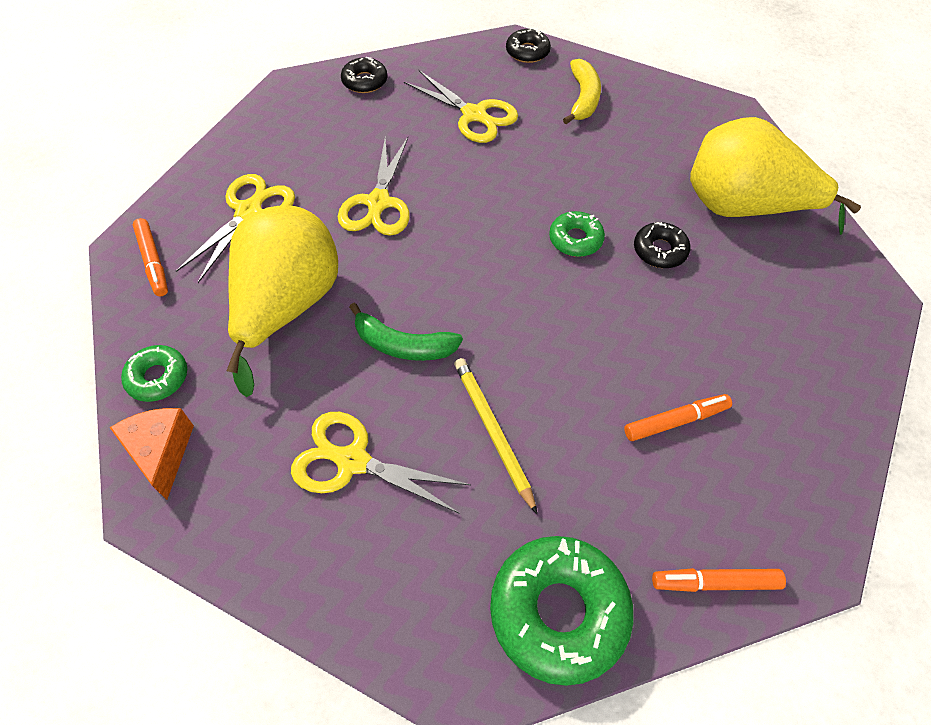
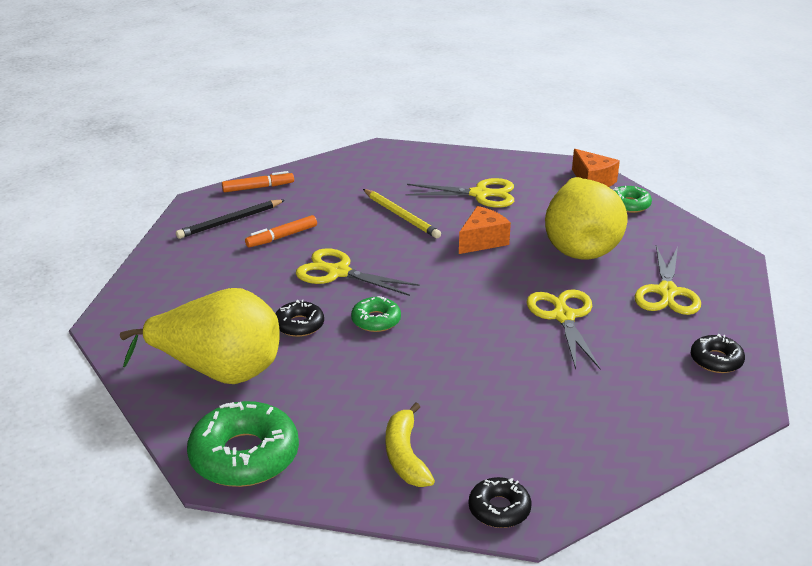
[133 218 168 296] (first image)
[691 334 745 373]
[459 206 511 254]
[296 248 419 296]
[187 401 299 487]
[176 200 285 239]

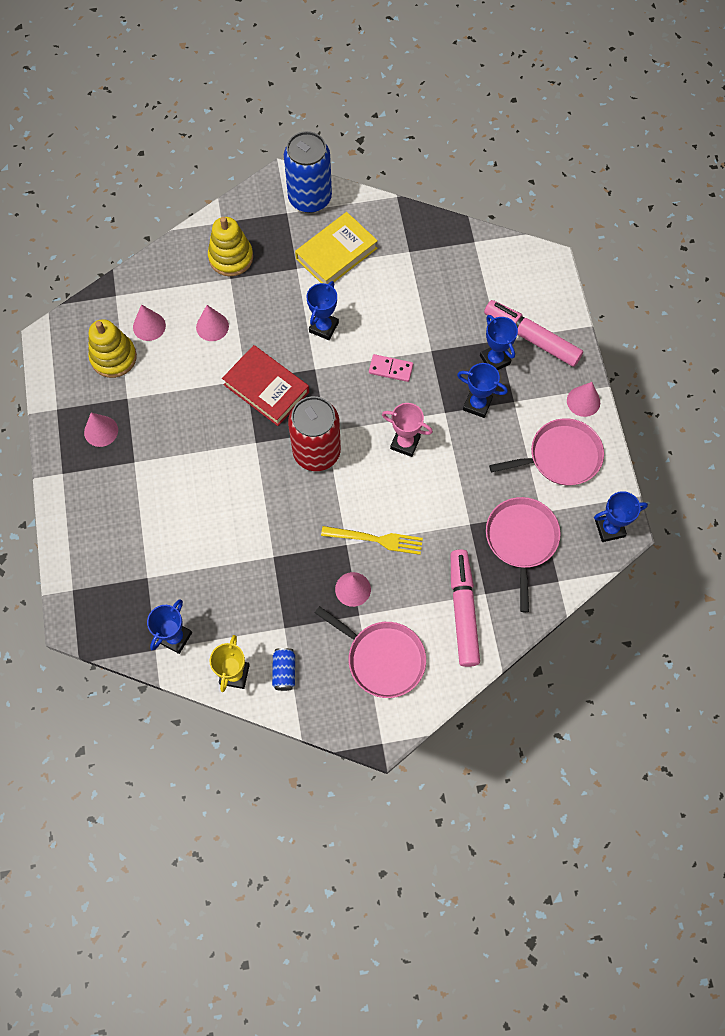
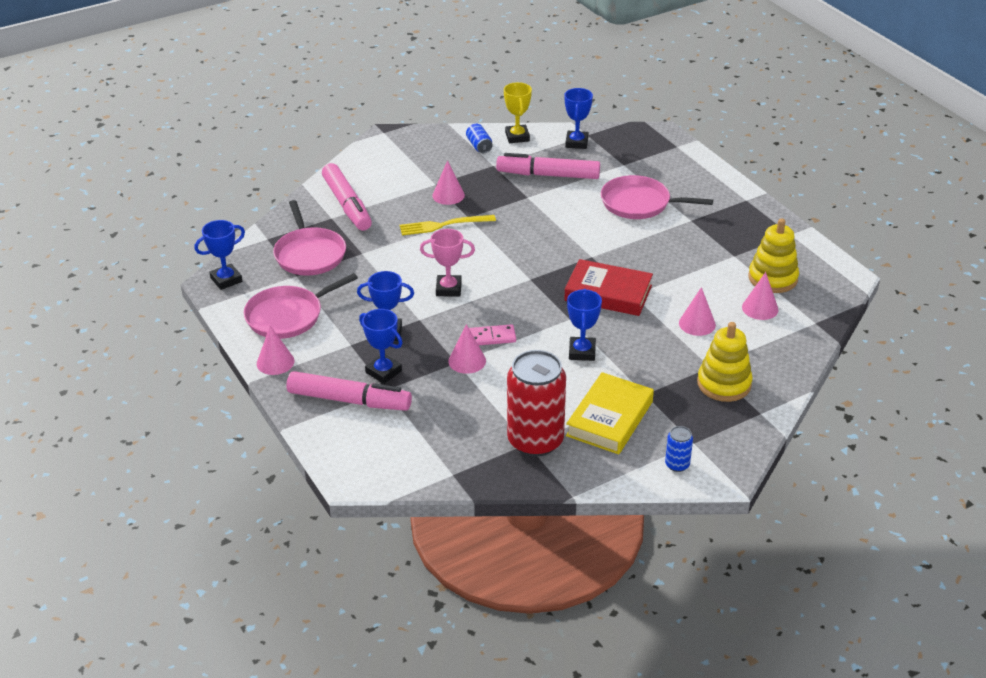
[448 324 486 374]
[665 426 693 472]
[507 350 566 457]
[601 175 713 219]
[496 153 600 179]

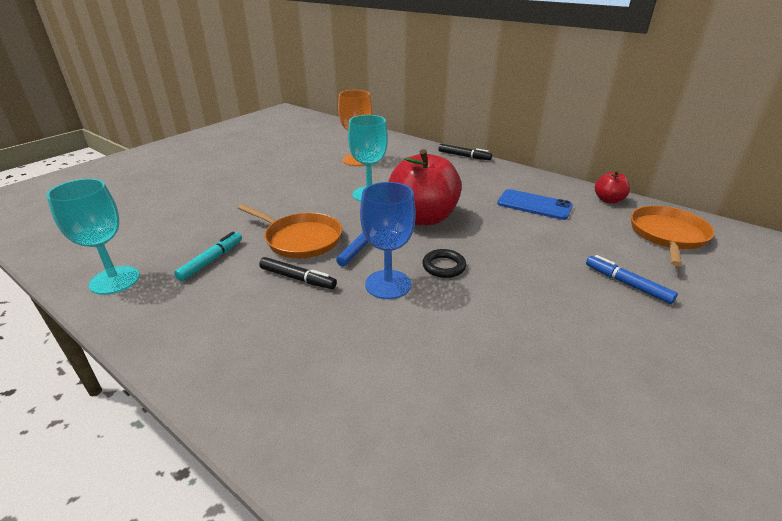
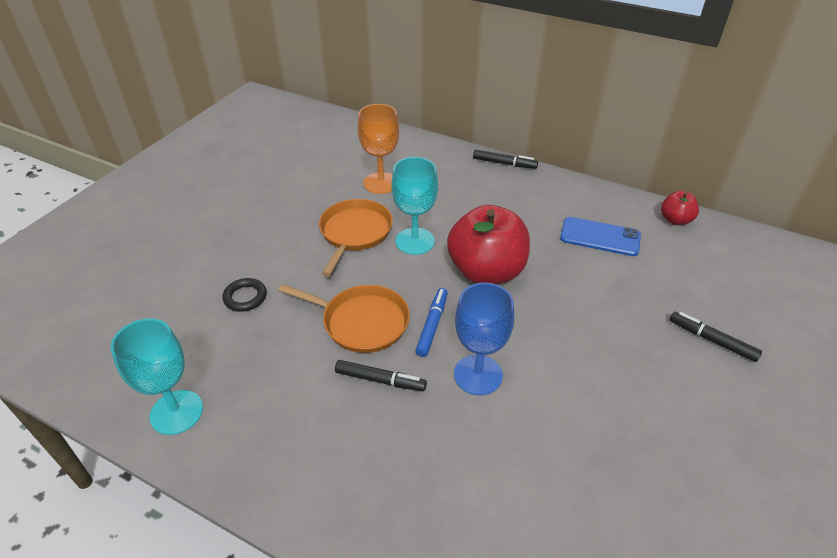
[174 231 242 281] (first image)
[222 278 267 312]
[670 312 762 362]
[319 199 393 276]

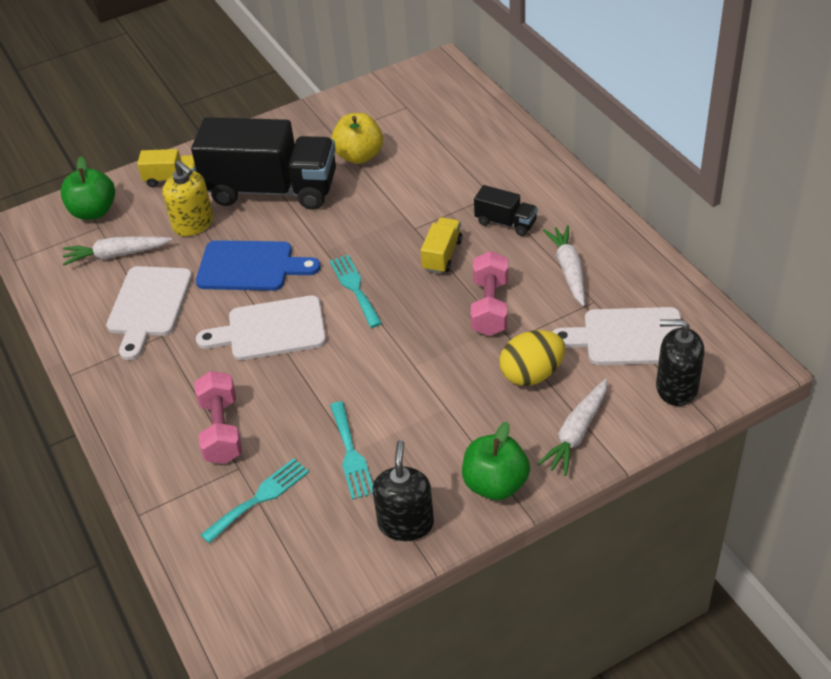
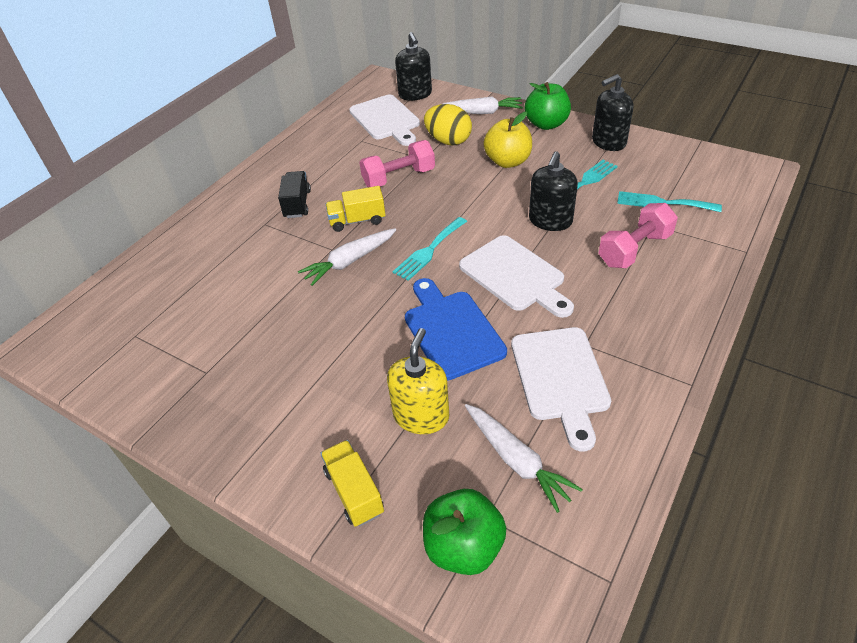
[511 327 611 452]
[191 117 336 210] (first image)
[484 112 532 168]
[298 228 396 286]
[529 151 578 231]

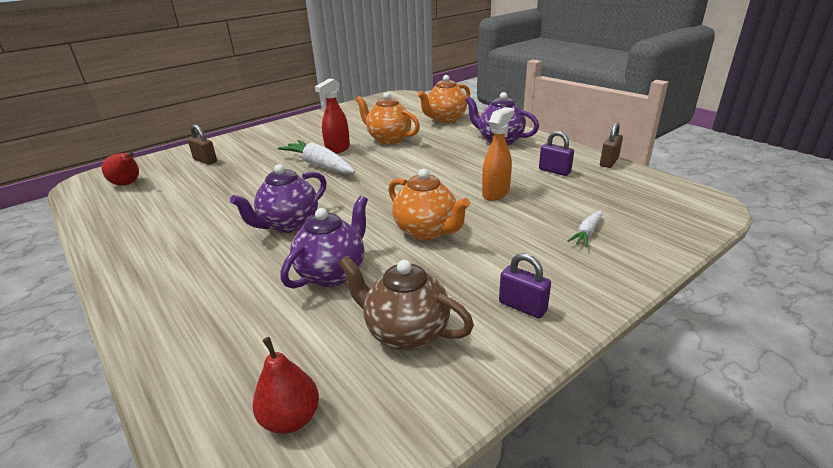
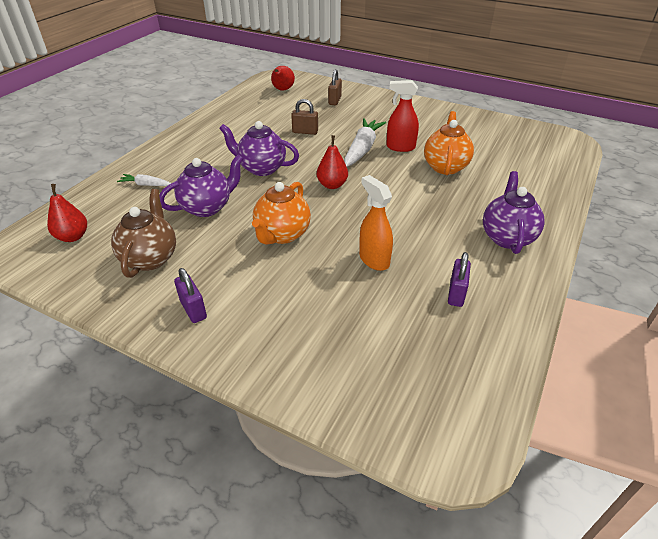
[159 154 244 217]
[418 75 470 123] (first image)
[359 175 393 271]
[174 268 207 323]
[117 174 171 186]
[291 99 318 135]
[317 135 348 189]

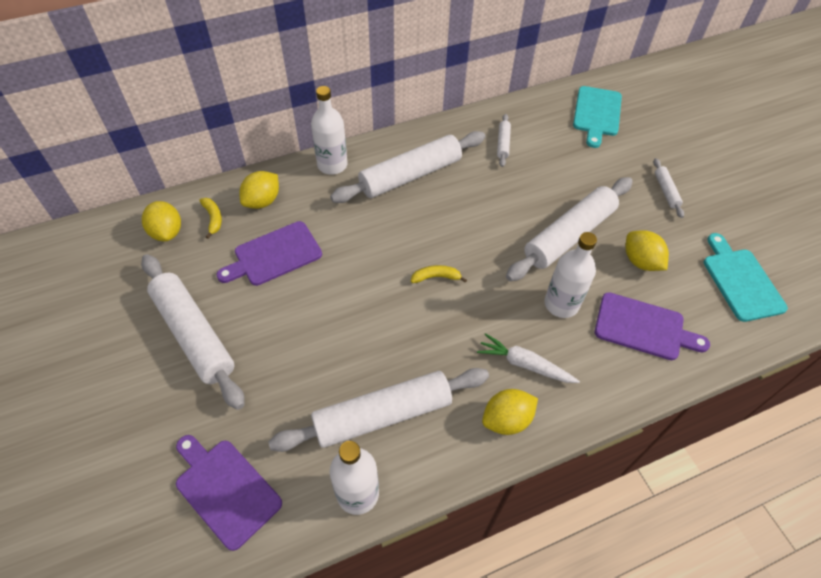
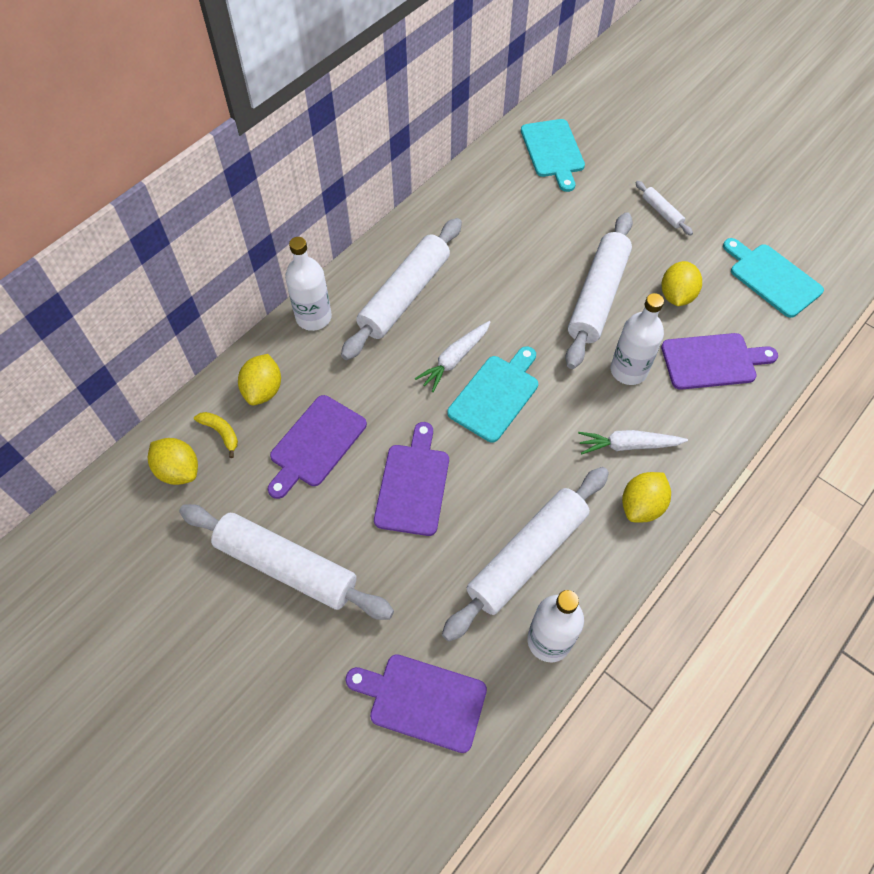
[447 346 538 442]
[497 114 511 167] (first image)
[661 261 702 306]
[374 422 449 536]
[415 321 490 392]

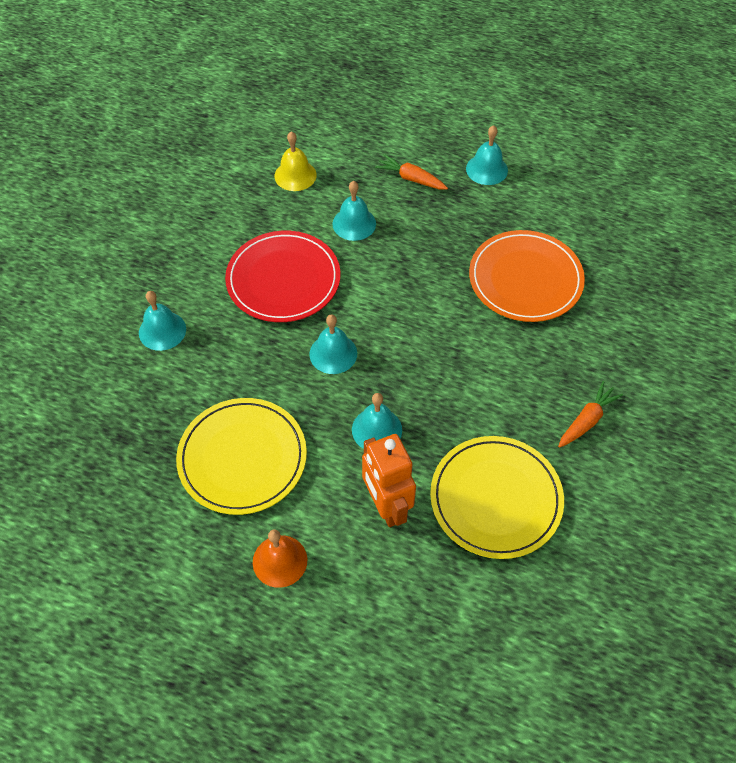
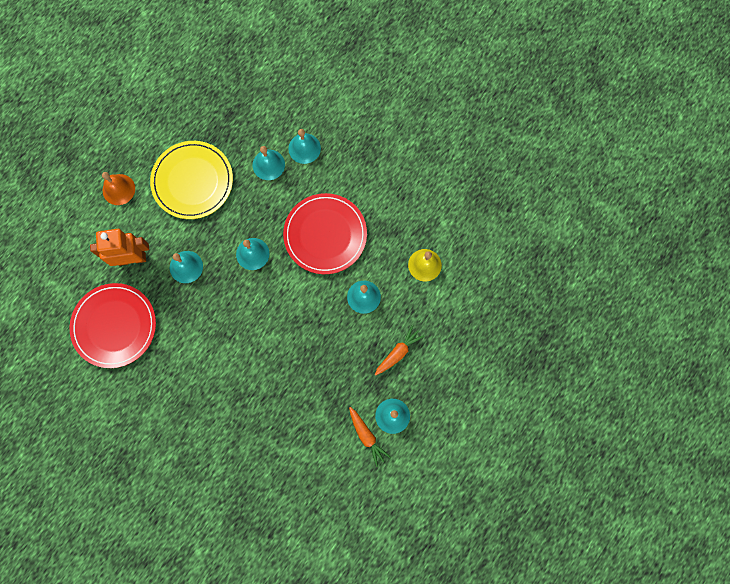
[70 283 156 368]
[469 230 585 322] (first image)
[349 407 391 467]
[253 146 285 180]

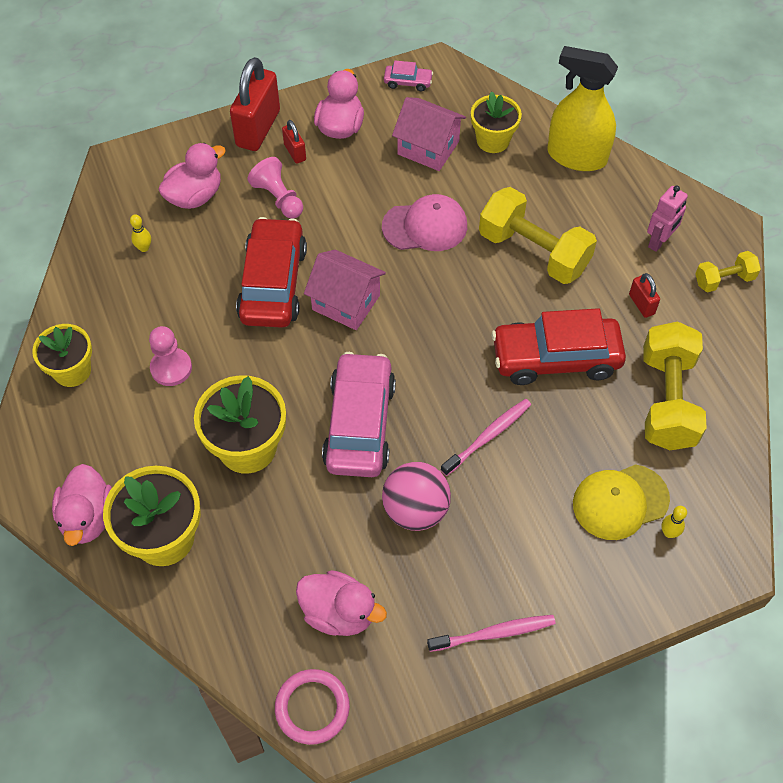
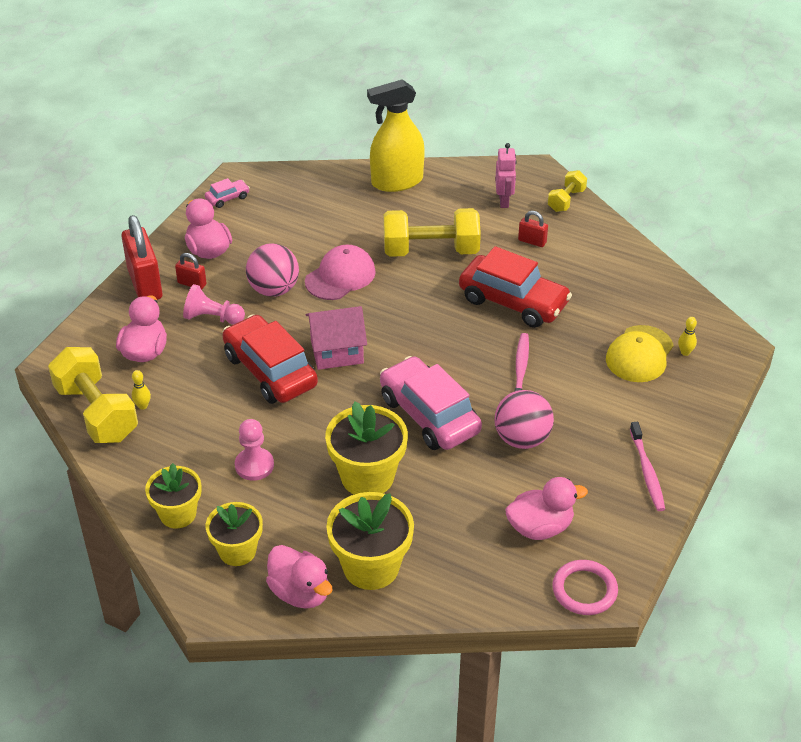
[392 97 466 171] (first image)
[630 422 665 511]
[206 502 263 566]
[459 246 572 328]
[48 347 138 443]
[246 244 299 297]

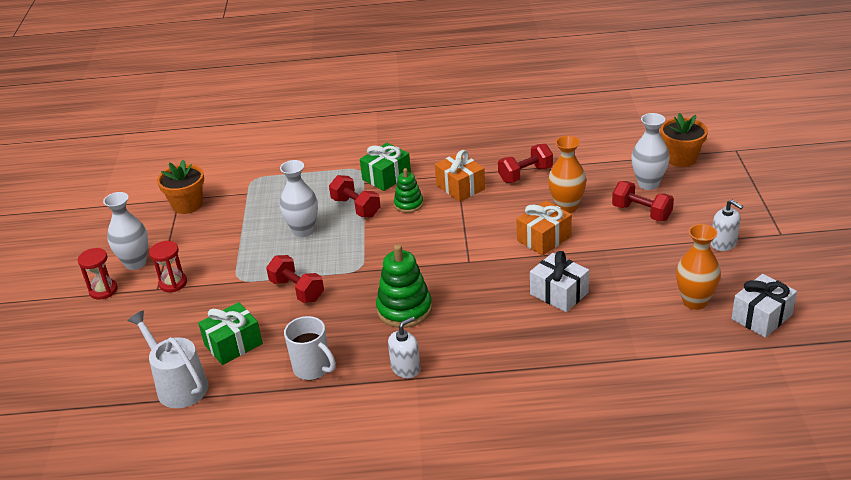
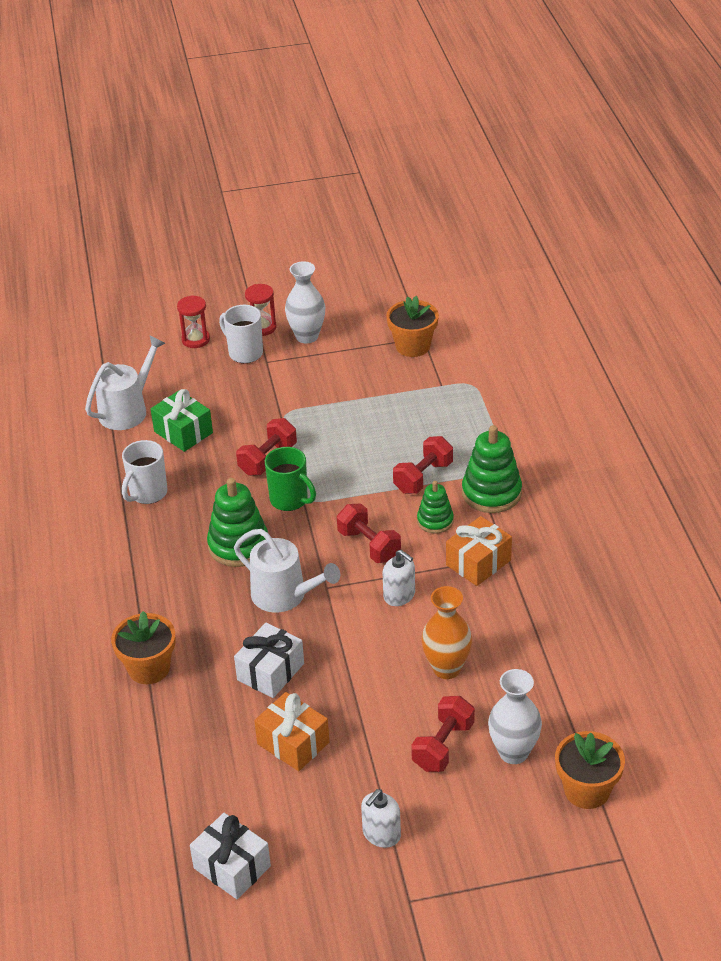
[177 295 210 348]
[280 160 318 237] (first image)
[462 425 522 513]
[383 550 415 606]
[337 503 401 563]
[254 692 329 771]
[676 224 721 310] (first image)
[111 611 175 684]
[219 305 263 363]
[234 529 340 612]
[265 447 316 511]

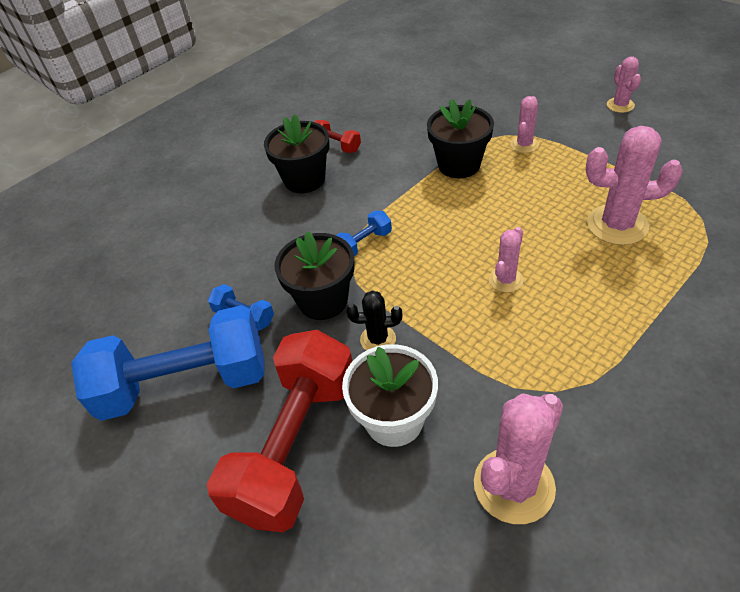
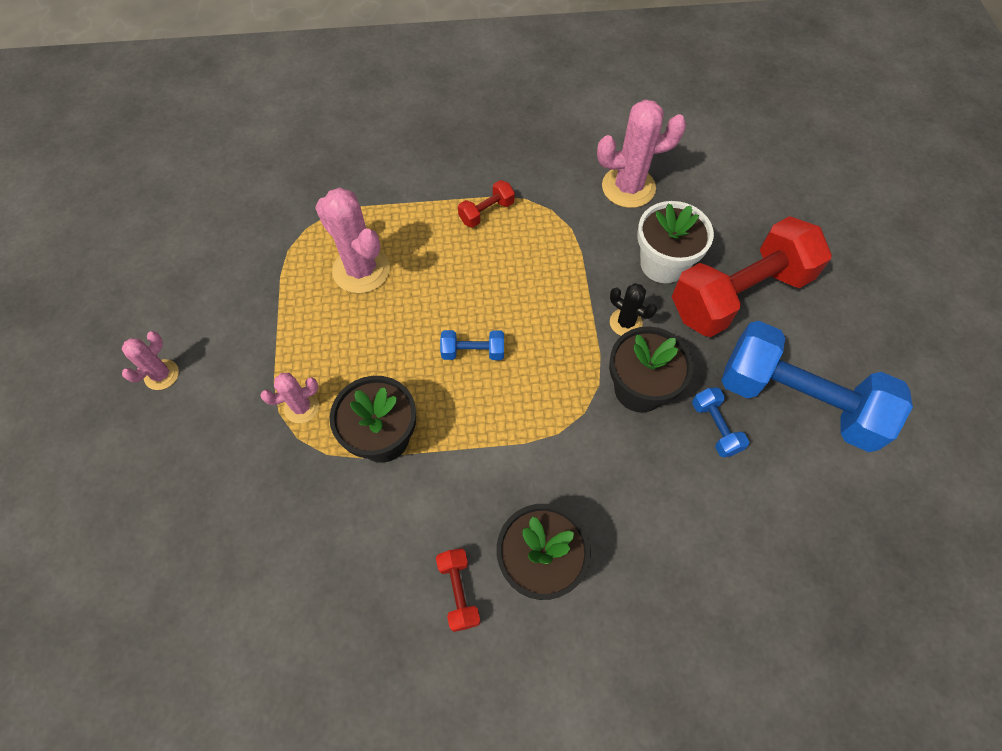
[440 330 504 360]
[489 227 524 292] (first image)
[458 180 515 228]

